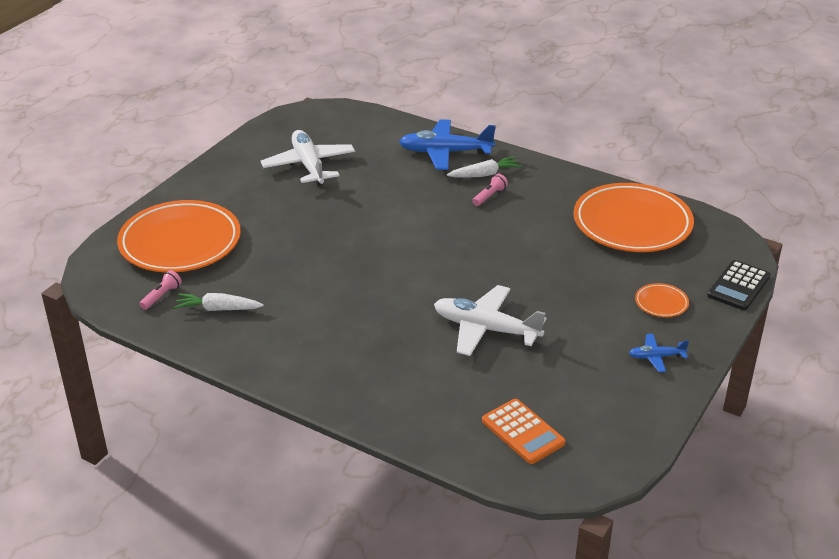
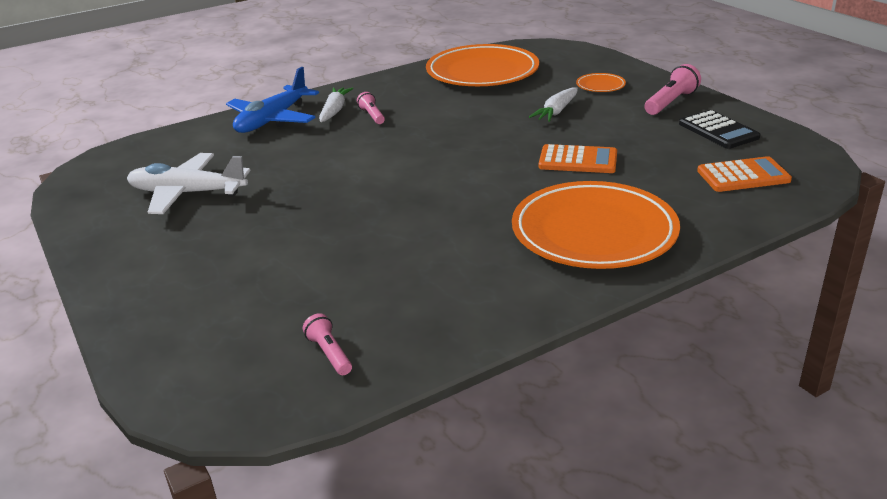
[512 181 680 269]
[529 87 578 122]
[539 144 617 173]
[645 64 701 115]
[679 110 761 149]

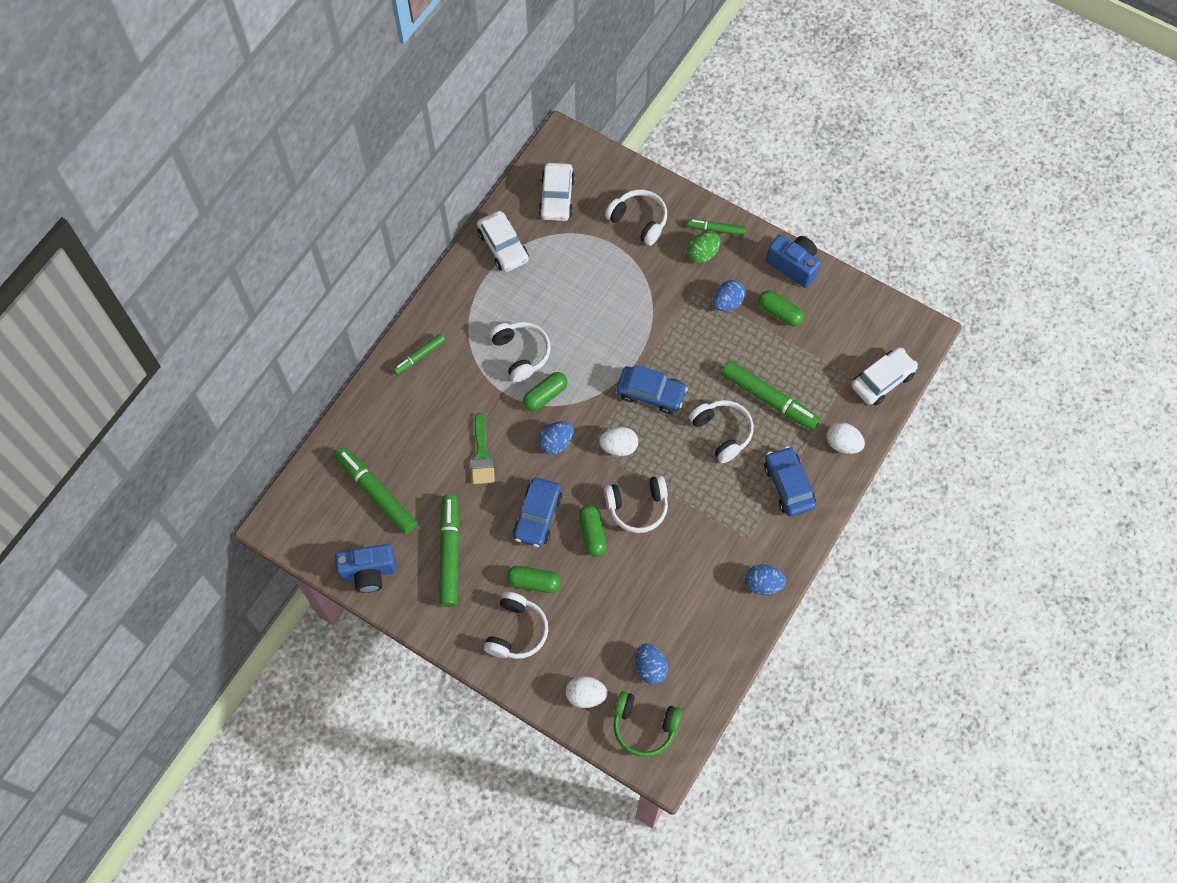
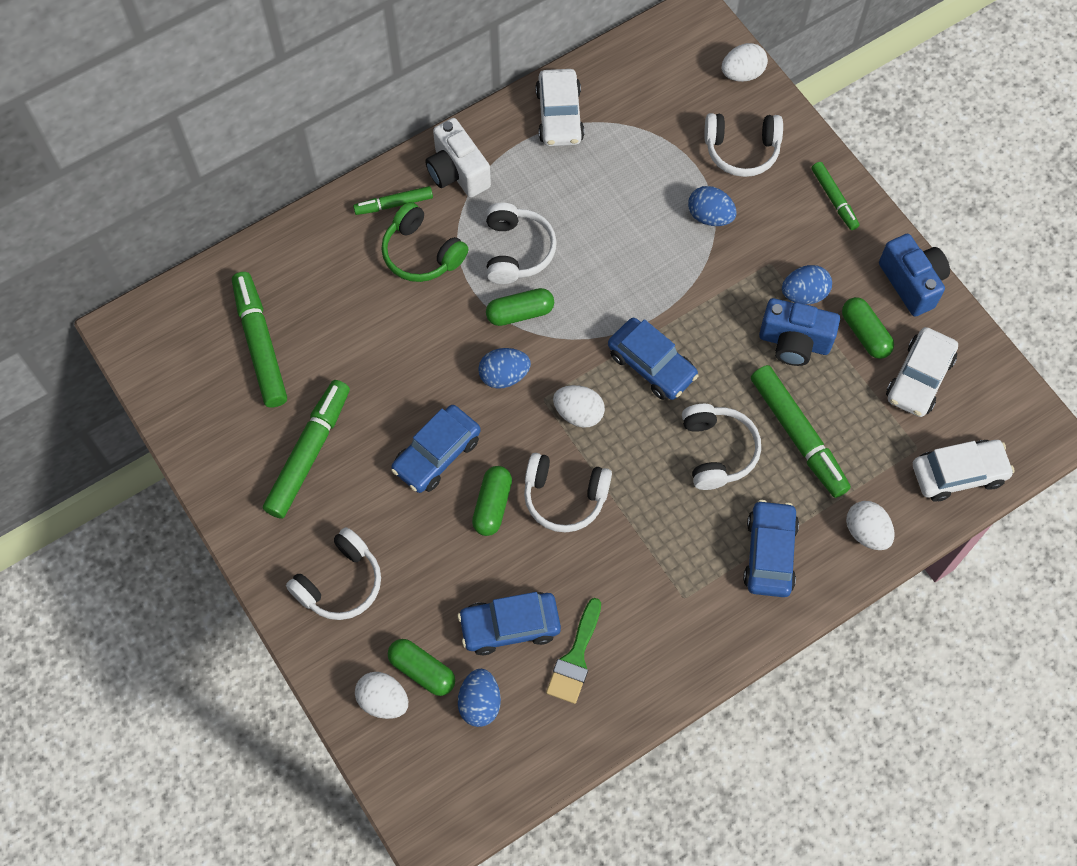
[759 298 840 366]
[546 598 601 704]
[388 639 455 696]
[886 327 958 417]
[704 113 783 177]
[382 202 468 282]
[811 162 859 230]
[687 232 720 264] (first image)
[688 186 737 226]
[425 118 491 198]
[458 592 561 655]
[722 43 768 82]

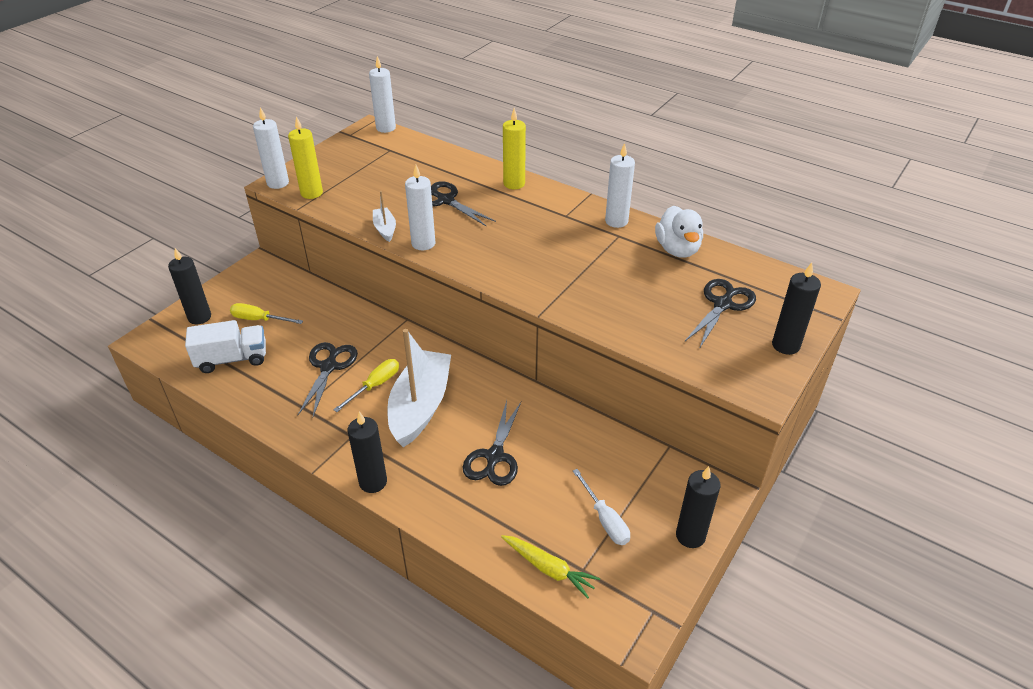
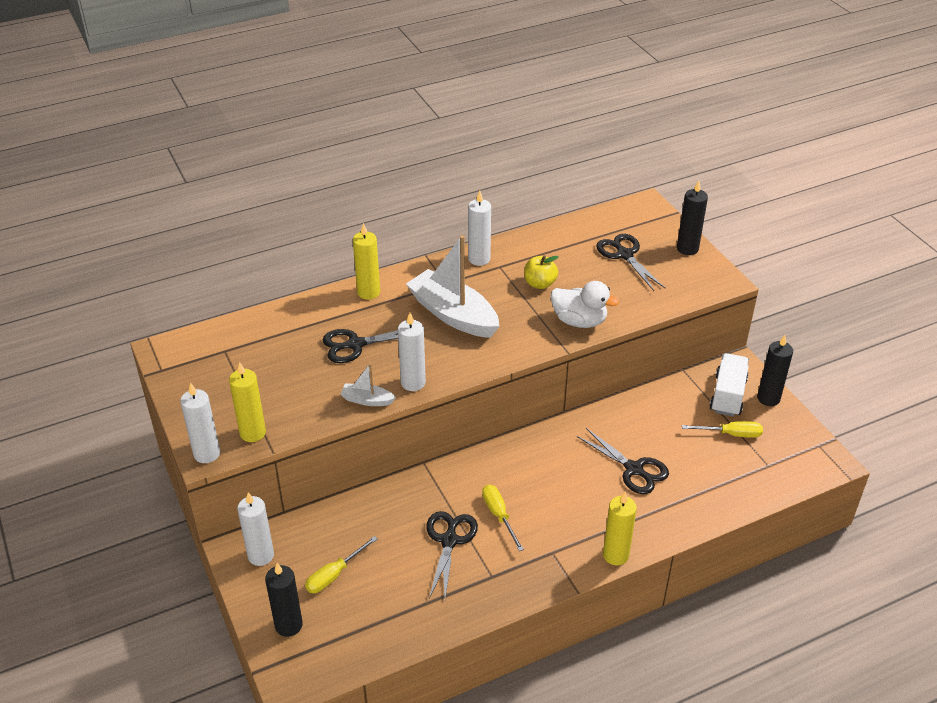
[709 353 749 417]
[426 511 478 599]
[603 492 637 566]
[237 492 274 566]
[406 235 499 338]
[501 535 600 599] (first image)
[682 421 763 438]
[551 281 619 328]
[524 256 559 289]

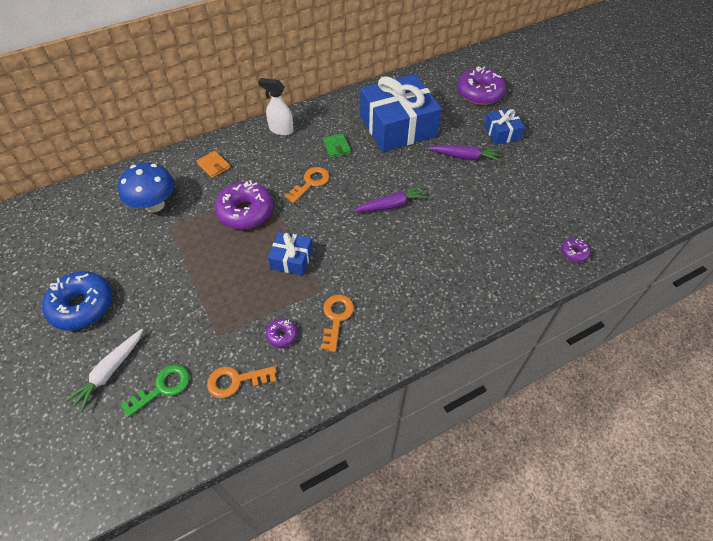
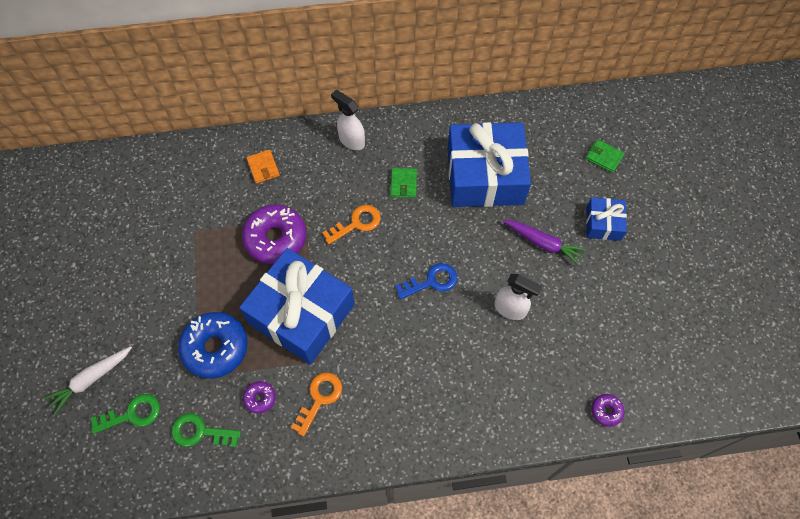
[178 312 248 379]
[118 162 175 213] (first image)
[172 413 241 447]
[239 248 355 364]
[395 263 457 299]
[586 139 625 173]
[494 274 542 320]

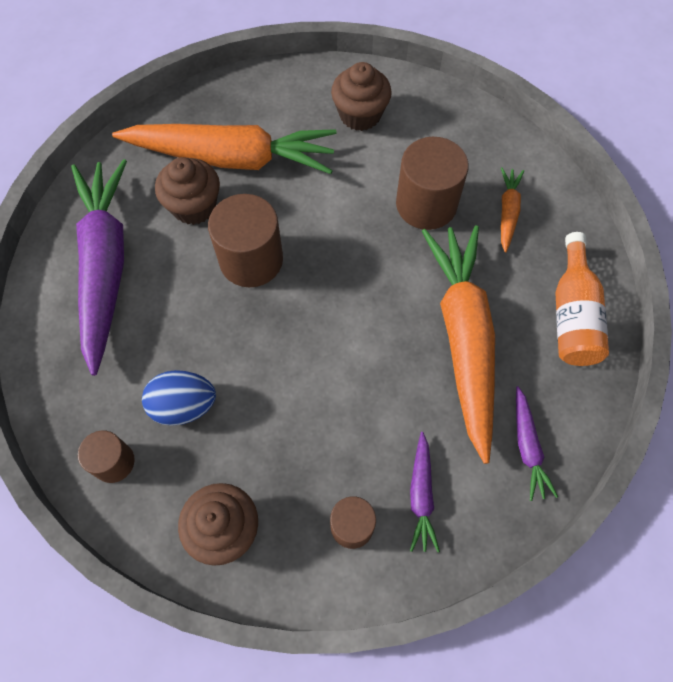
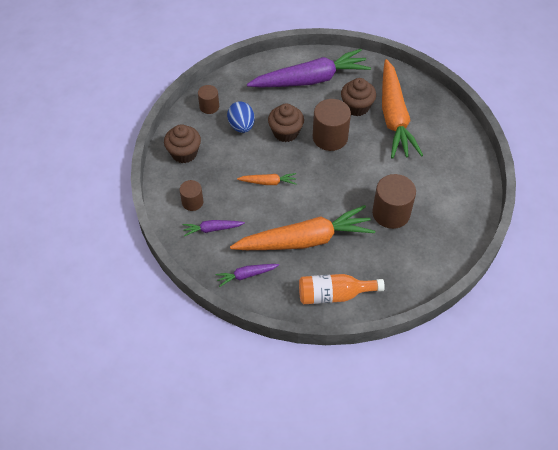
[268 103 304 142]
[237 173 296 185]

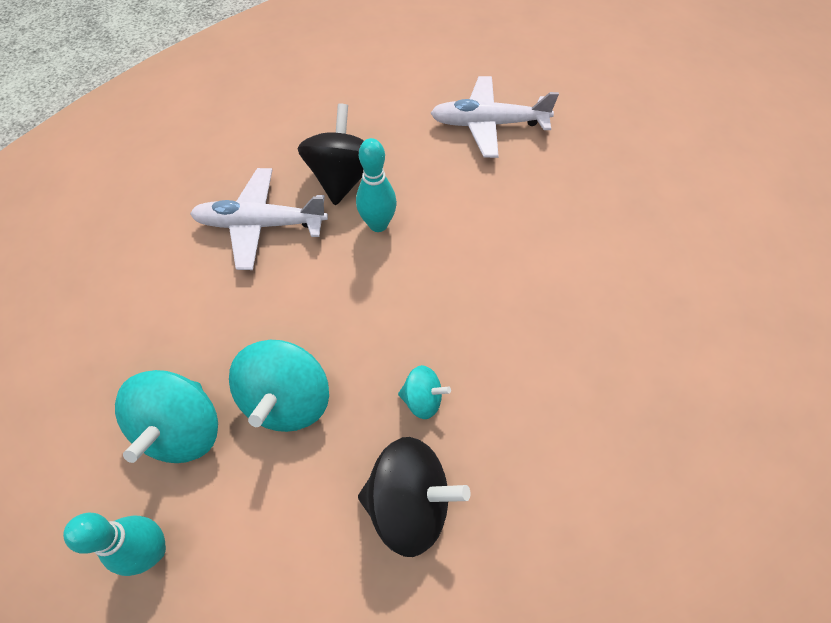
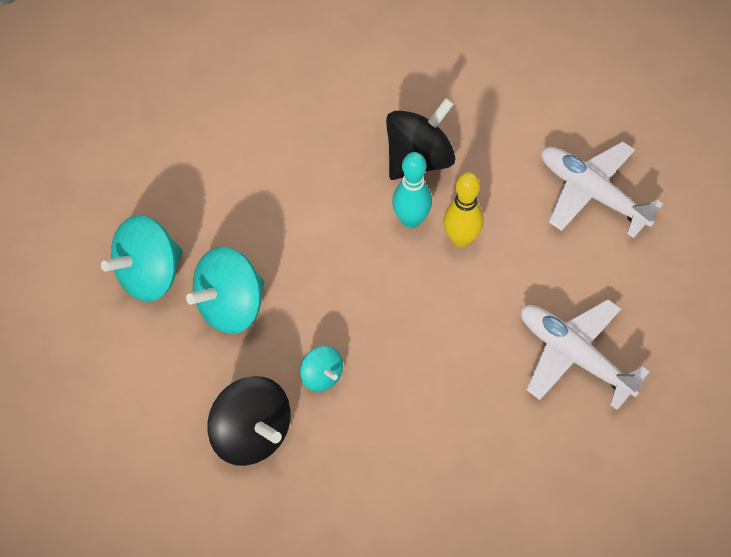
[63 513 166 576] (first image)
[521 299 649 410]
[443 172 484 248]

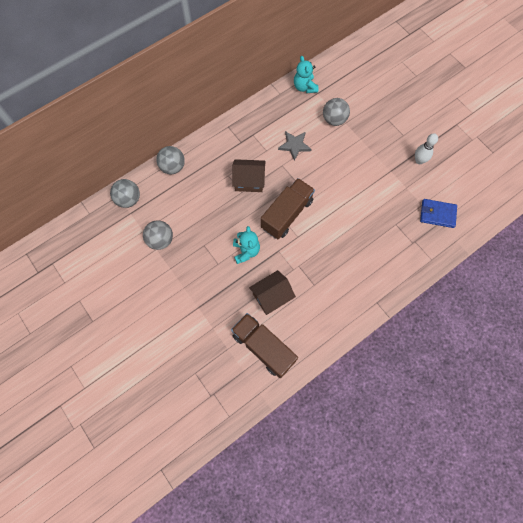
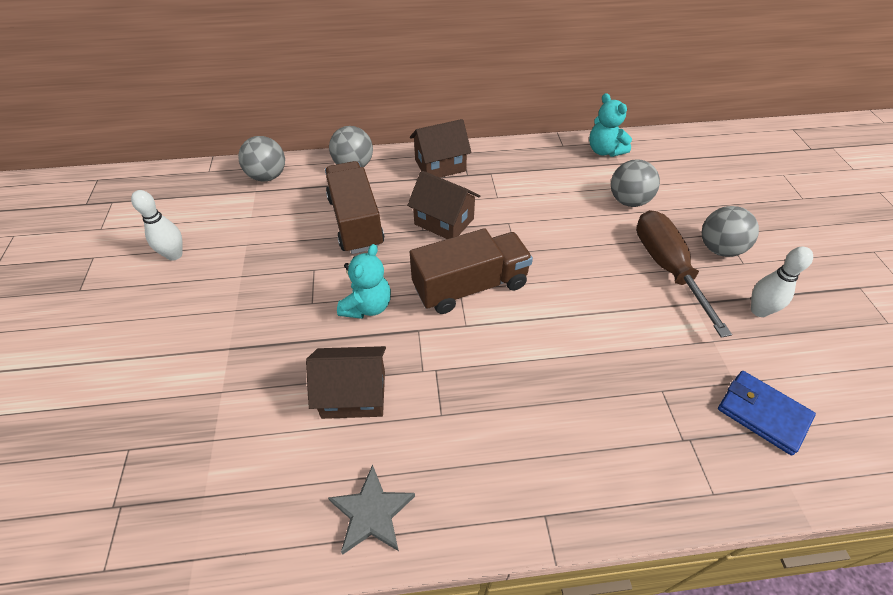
[702 206 759 257]
[325 161 384 254]
[328 465 415 554]
[589 93 632 157]
[131 190 183 261]
[410 119 471 178]
[636 210 732 338]

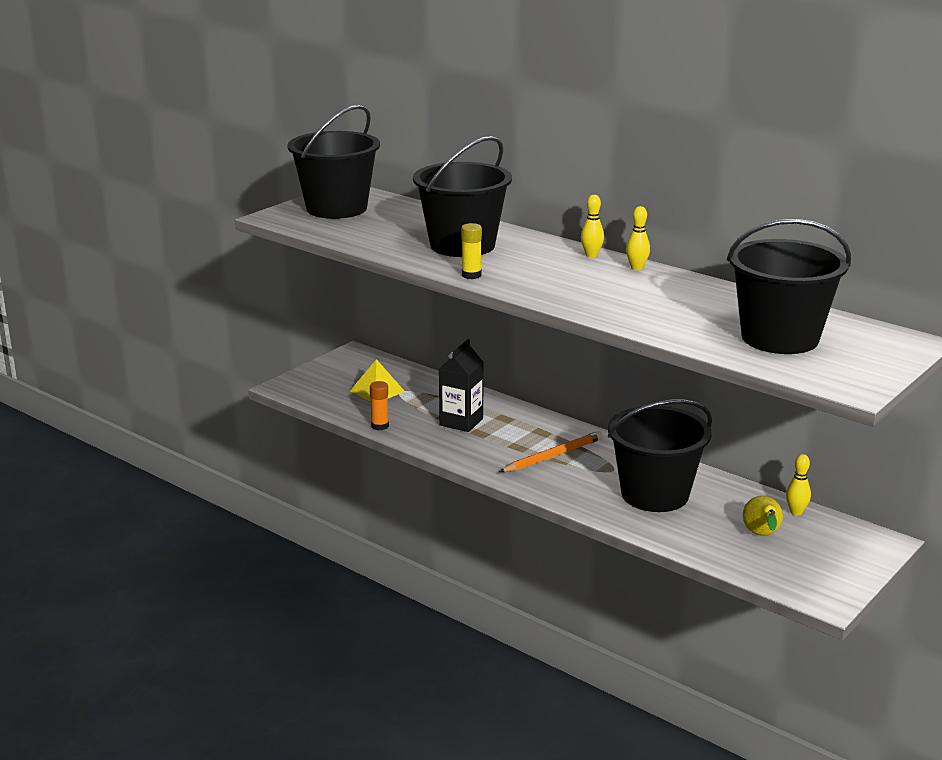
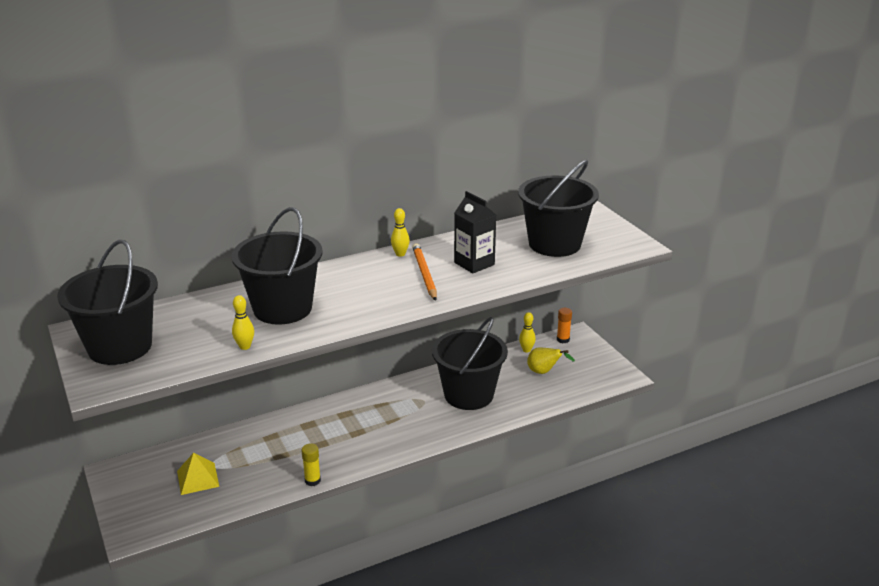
[557 308 572 343]
[454 191 496 274]
[301 443 321 486]
[412 243 437 301]
[232 295 254 350]

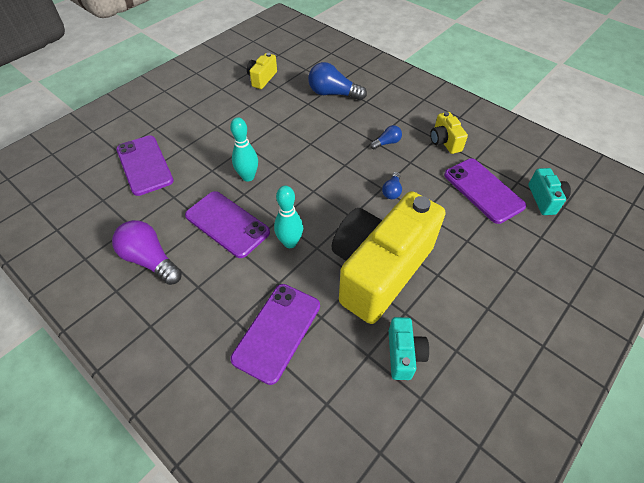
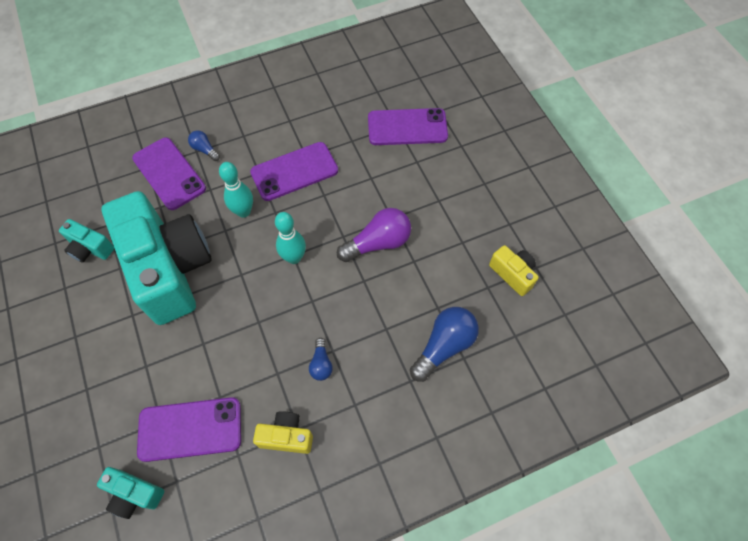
[337 208 411 262]
[275 212 306 264]
[102 191 212 325]
[188 130 220 161]

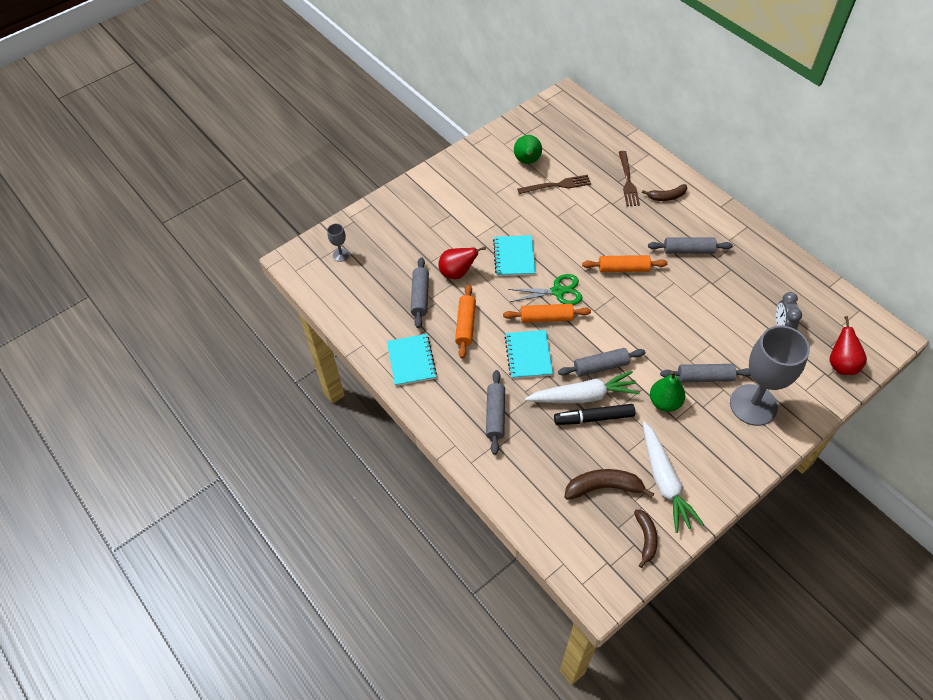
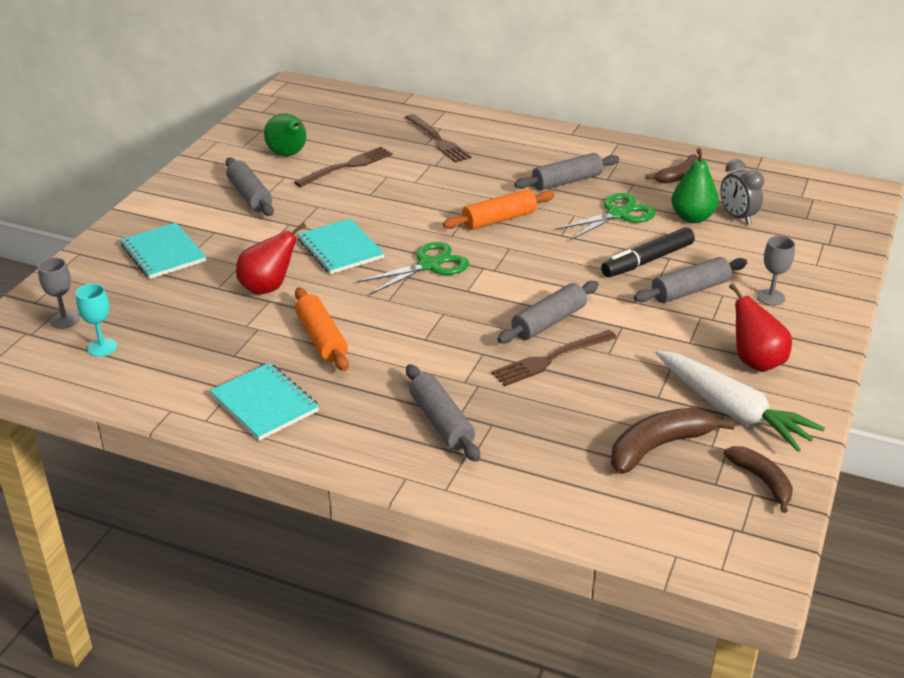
[225 158 274 216]
[503 304 591 323] (first image)
[120 223 206 279]
[492 330 617 386]
[601 227 695 277]
[646 155 699 184]
[671 148 719 223]
[757 236 795 306]
[729 283 792 372]
[76 284 117 357]
[555 193 656 240]

